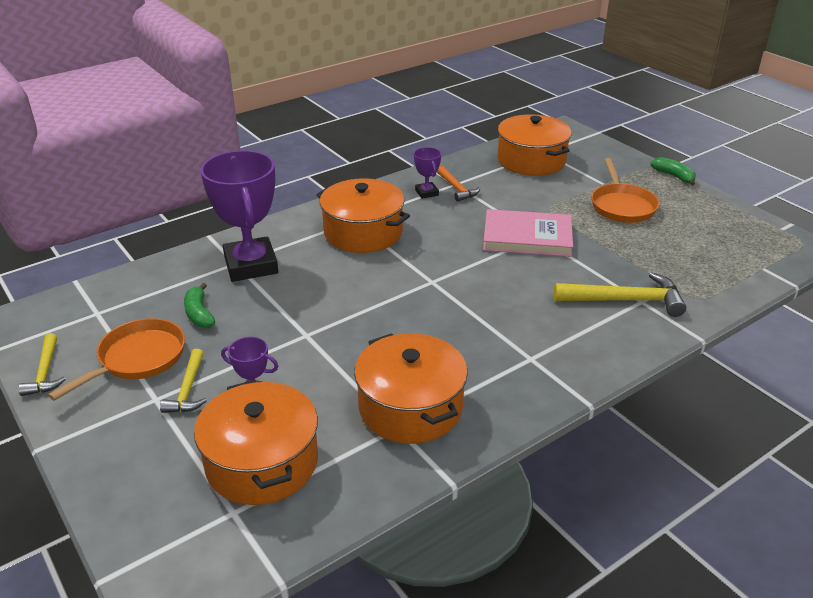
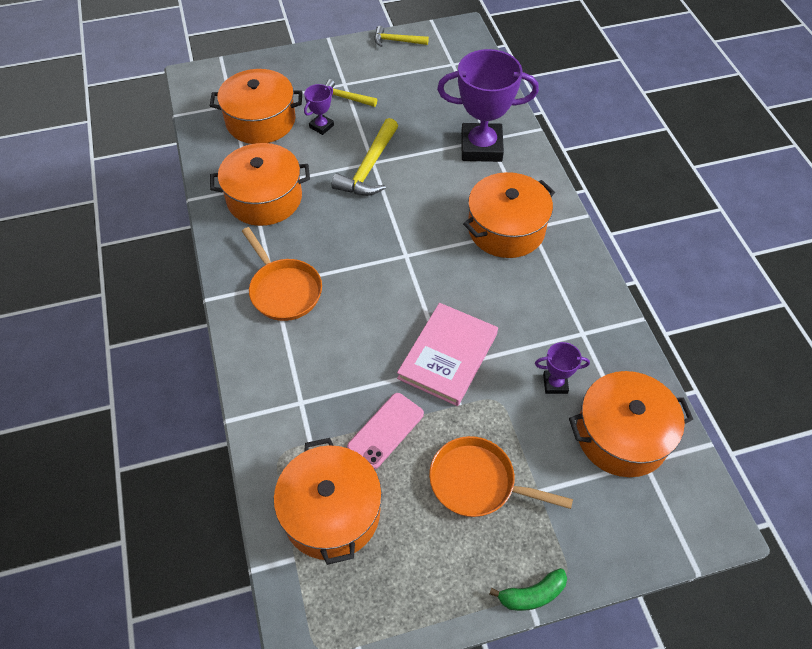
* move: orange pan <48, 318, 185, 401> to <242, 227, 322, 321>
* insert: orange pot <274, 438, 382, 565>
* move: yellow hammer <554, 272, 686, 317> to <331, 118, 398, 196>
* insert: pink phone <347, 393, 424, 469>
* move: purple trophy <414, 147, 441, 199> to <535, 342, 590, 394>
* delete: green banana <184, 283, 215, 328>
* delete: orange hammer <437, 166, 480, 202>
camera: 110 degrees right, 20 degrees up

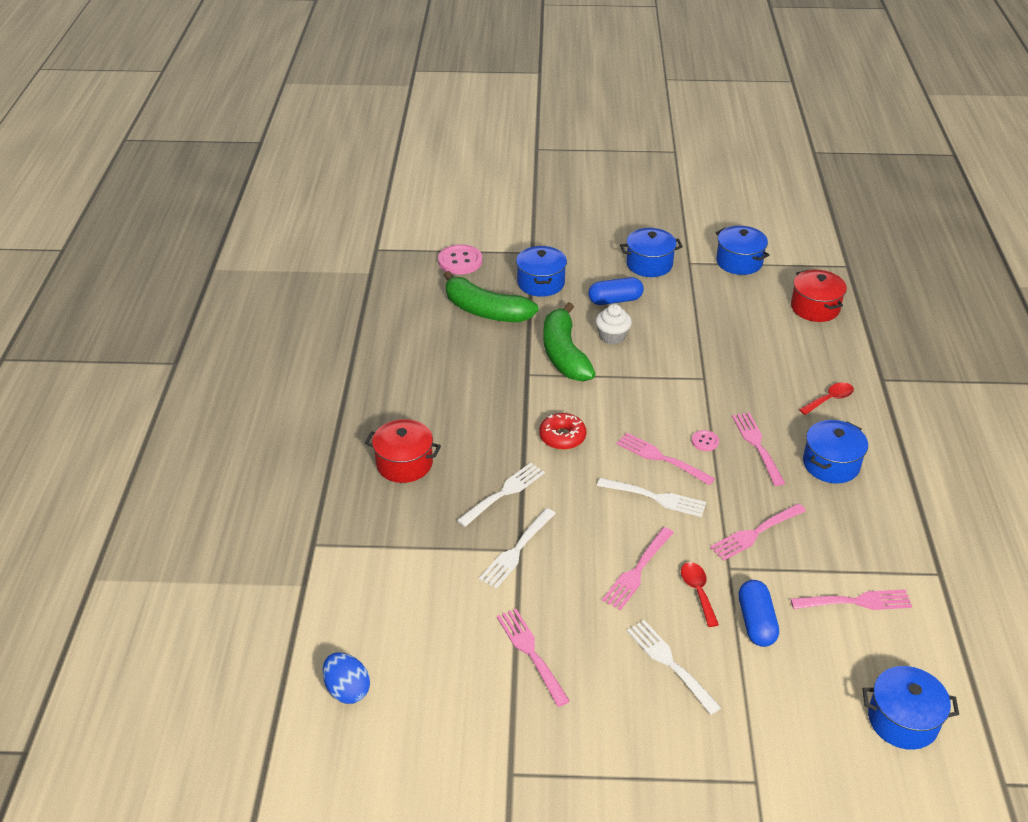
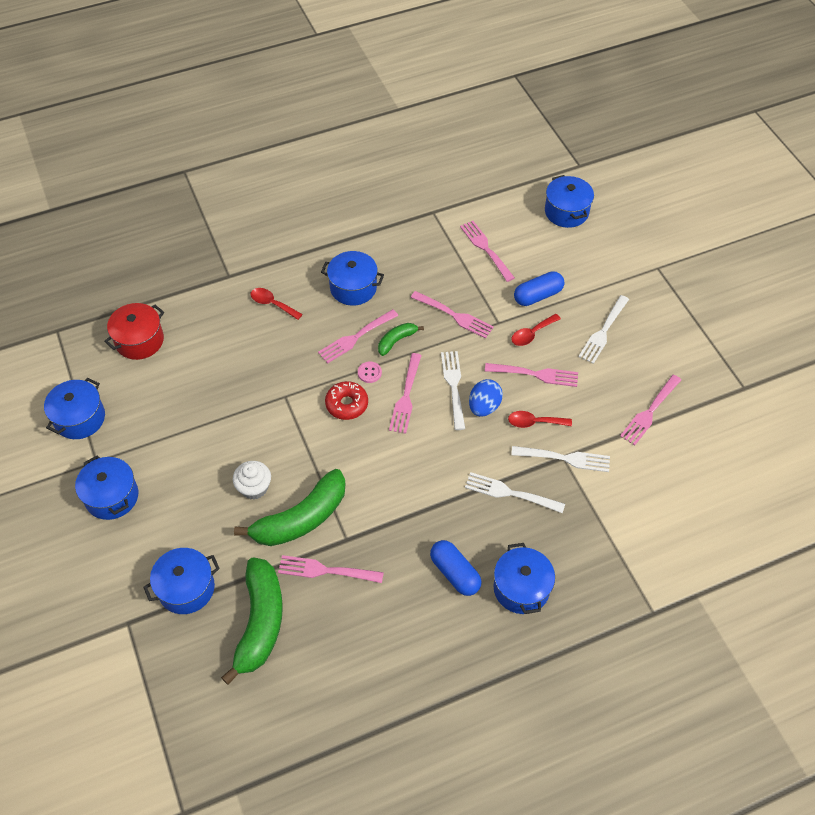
* insert: pink fork <278, 555, 384, 583>
* move: red donut <539, 413, 586, 450> to <325, 381, 368, 420>
* insert: green banana <378, 323, 424, 356>
* move: blue capsule <588, 277, 644, 305> to <430, 540, 482, 596>
* move: blue egg <323, 653, 370, 704> to <469, 379, 503, 417>
* recolor: red pot <365, 419, 441, 483> to blue pot <493, 543, 555, 614>
* insert: red spoon <508, 411, 572, 428>
* delete: pink button <438, 244, 482, 274>
camera: 115 degrees left, 15 degrees up

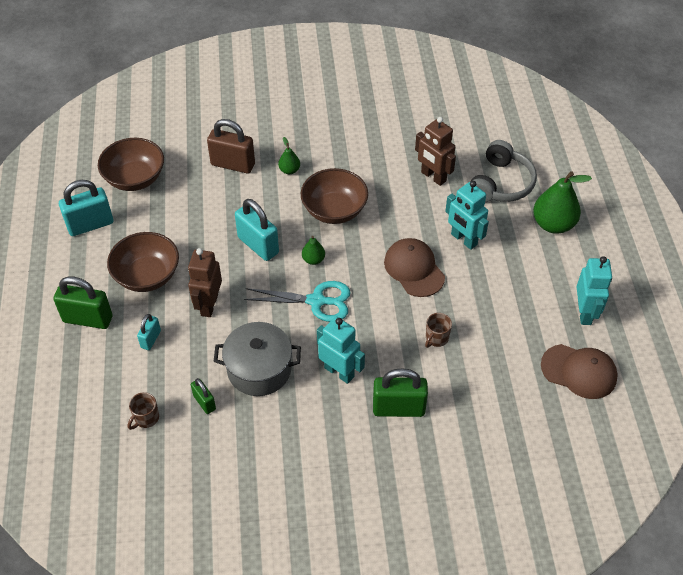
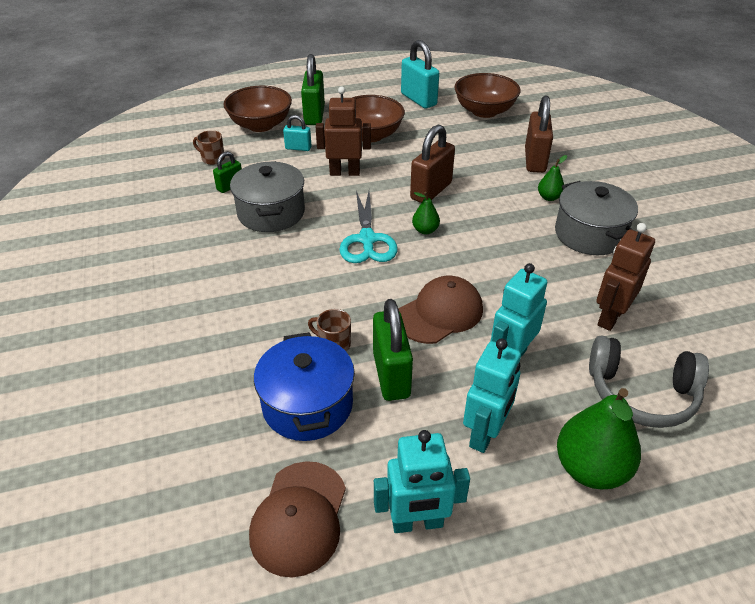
* move: brown bowl <301, 168, 368, 224> to <223, 86, 292, 132>
* insert: blue pot <254, 332, 355, 441>
* move: green padlock <373, 368, 428, 417> to <373, 299, 413, 401>
* recolor: turquoise padlock <235, 199, 279, 261> to brown padlock <410, 124, 455, 203>
* move: turquoise robot <317, 317, 365, 384> to <463, 339, 521, 453>
* insert: grey pot <555, 181, 638, 255>
camera: 80 degrees right, 10 degrees down

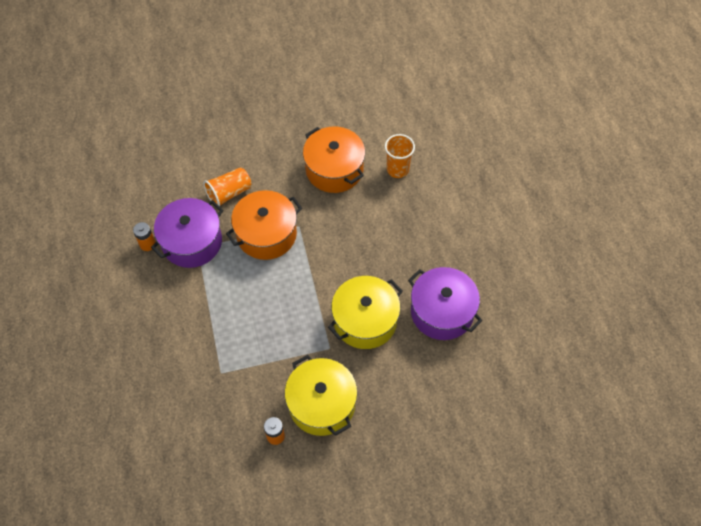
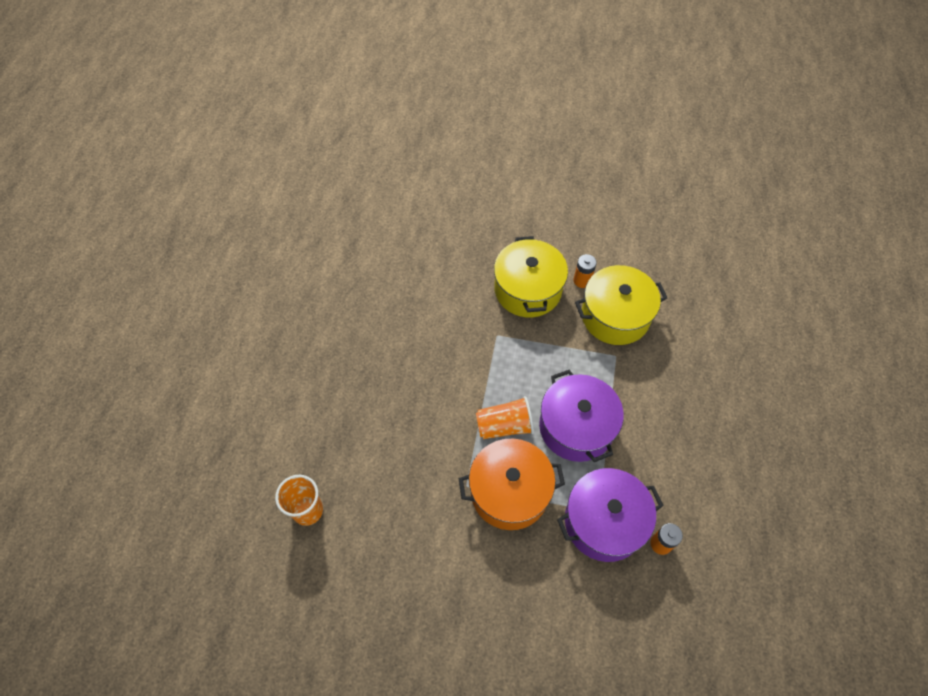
* move: orange cup <203, 167, 251, 206> to <476, 396, 534, 439>
* move: purple pot <408, 267, 483, 340> to <539, 370, 624, 462>
* move: yellow pot <328, 276, 403, 349> to <575, 265, 667, 345>
* delete: orange pot <303, 127, 365, 193>
camera: 155 degrees left, 0 degrees up

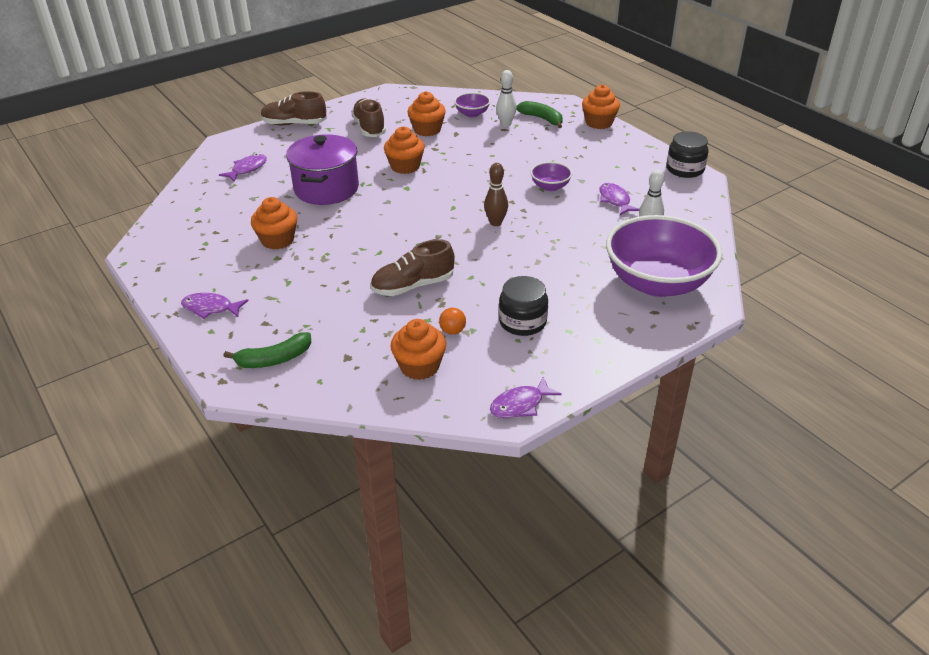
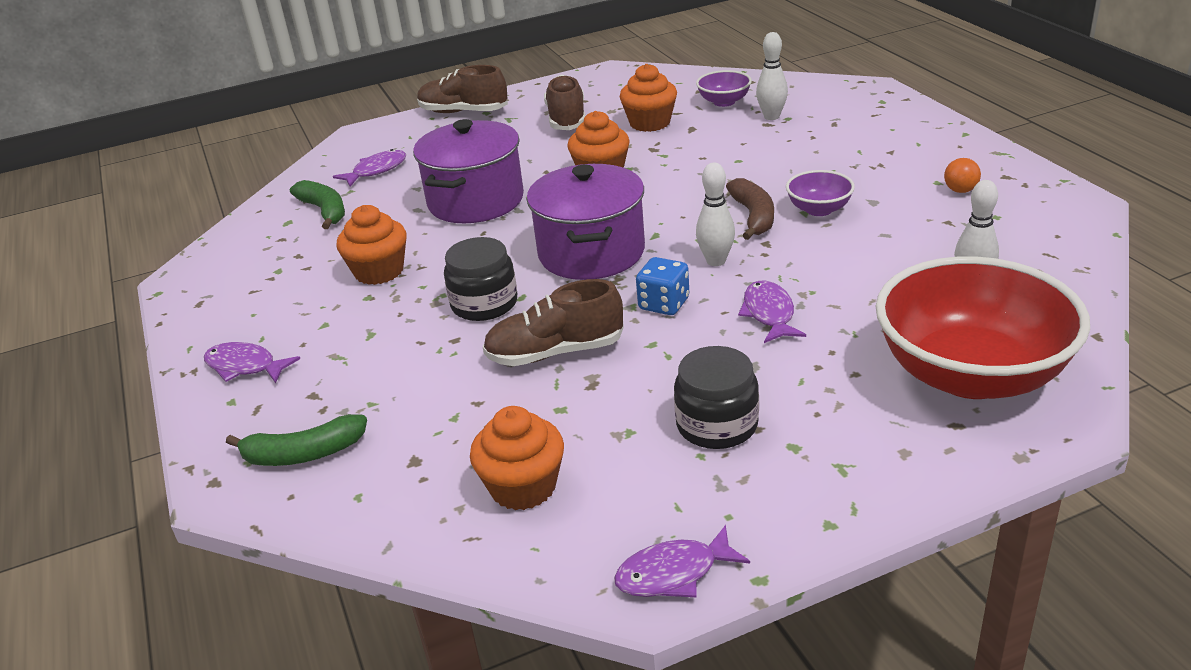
* move: green banana <516, 101, 563, 128> to <290, 180, 345, 229>
* move: black jar <667, 131, 708, 178> to <444, 237, 517, 321>
* insert: purple pot <527, 164, 645, 280>
* insert: blue dice <636, 257, 689, 315>
* recolor: brown bowling pin <484, 163, 508, 226> to white bowling pin <696, 163, 735, 266>
* insert: brown banana <726, 178, 774, 240>
* move: purple fish <600, 183, 640, 215> to <738, 281, 806, 343>
* recolor: purple bowl <606, 215, 722, 297> to red bowl <876, 256, 1090, 399>
* move: orange ball <439, 308, 466, 334> to <944, 158, 981, 193>
* delete: orange cupcake <582, 84, 620, 129>
camera: 15 degrees right, 5 degrees down

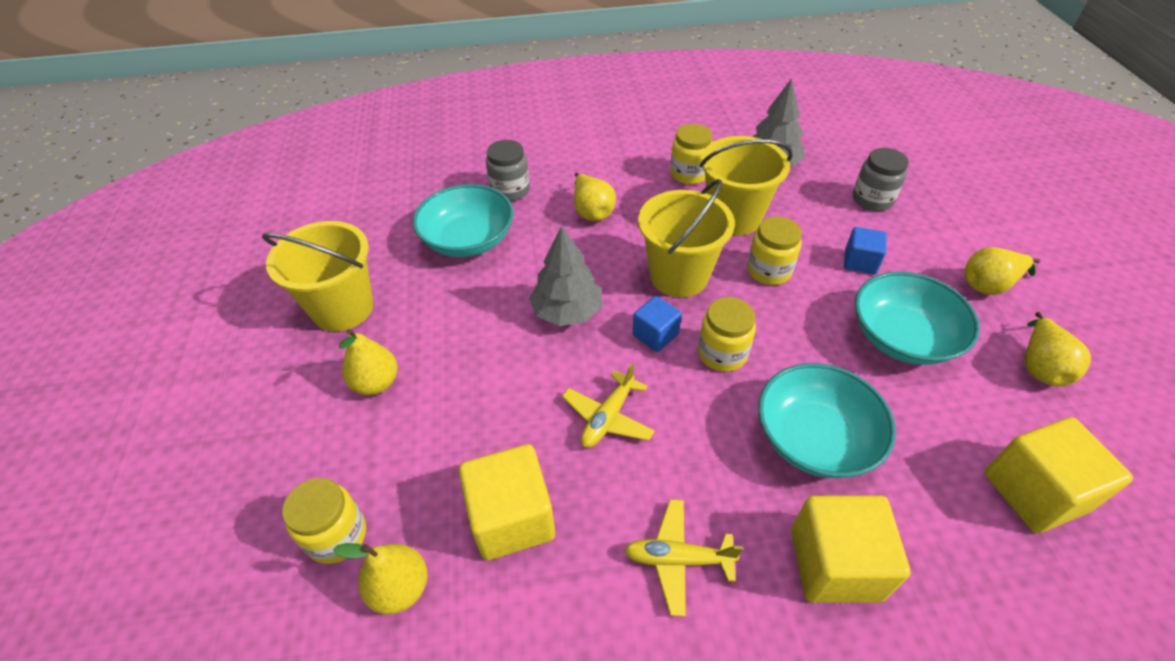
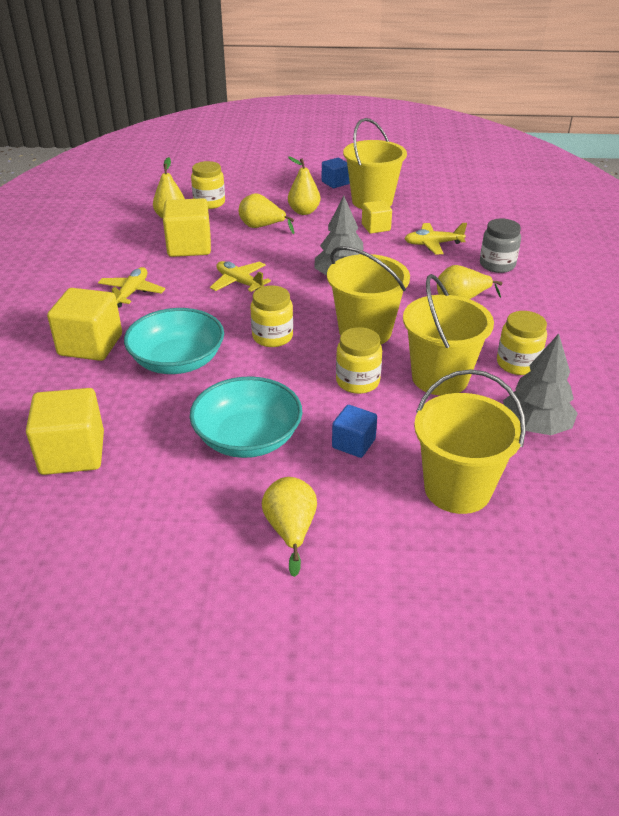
* move: yellow pear <1024, 312, 1091, 386> to <239, 193, 294, 234>
* move: blue cube <633, 296, 682, 352> to <322, 158, 350, 188>
* insert: yellow cube <362, 200, 392, 234>
* replace: turquoise bowl <413, 184, 514, 257> to yellow plane <404, 223, 467, 255>
* replace: grey jar <853, 148, 909, 211> to yellow bucket <414, 369, 526, 514>
camera: 100 degrees right, 10 degrees down

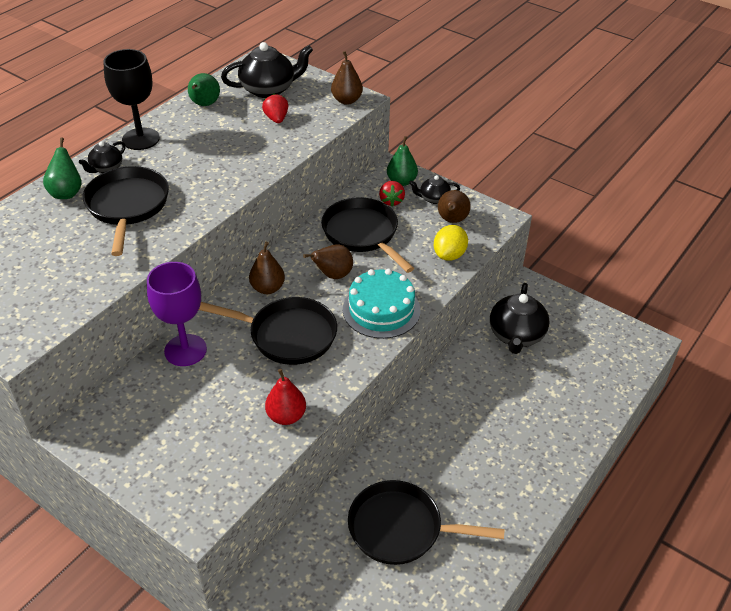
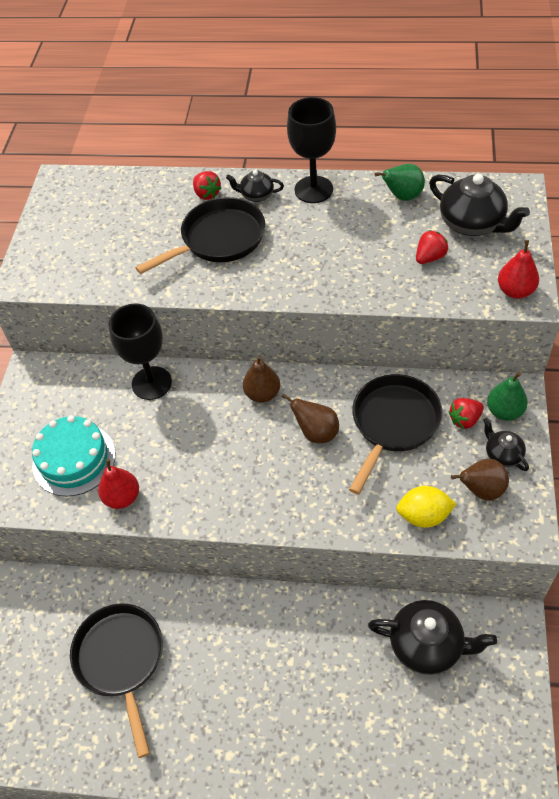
* move: turquoise cake <343, 269, 421, 339> to <32, 415, 115, 496>
* recolor: purple goblet <147, 262, 207, 366> to black goblet <109, 303, 172, 400>
* replace: green pear <43, 137, 82, 199> to red strawberry <193, 171, 221, 200>
* rotate: black teapot <490, 283, 549, 354> = <368, 600, 497, 675> 150 degrees counterclockwise
* recolor: brown pear <331, 51, 363, 105> to red pear <498, 240, 539, 299>
* delete: black pan <199, 297, 337, 365>
camera: 65 degrees right, 10 degrees up

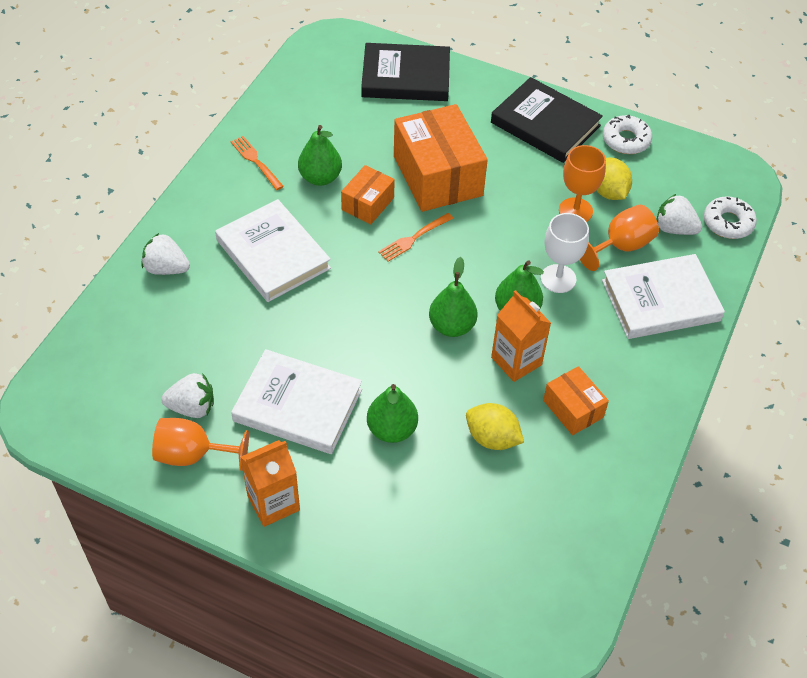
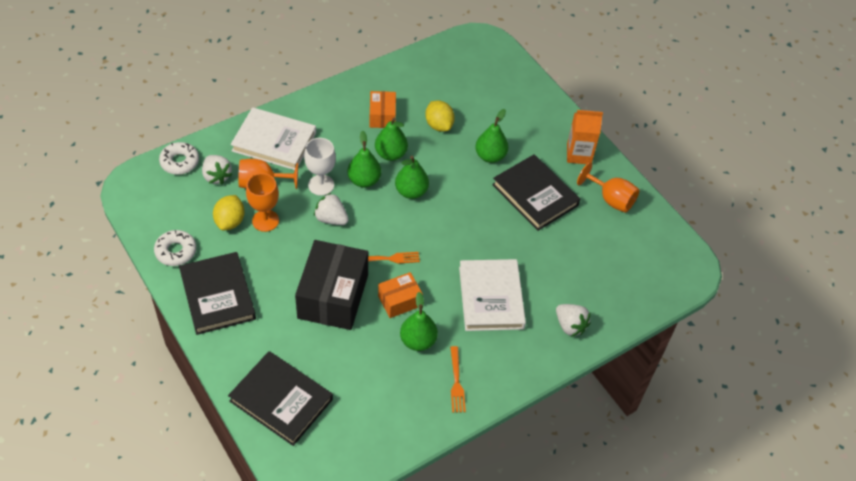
* recolor: orange box <394, 104, 488, 212> to black box <295, 240, 368, 330>
* move: white strawberry <161, 373, 214, 418> to <314, 193, 349, 225>
* replace: orange carton <491, 290, 551, 382> to green pear <375, 118, 408, 161>
* recolor: white book <231, 349, 362, 454> to black book <492, 154, 580, 231>
camera: 150 degrees left, 0 degrees up

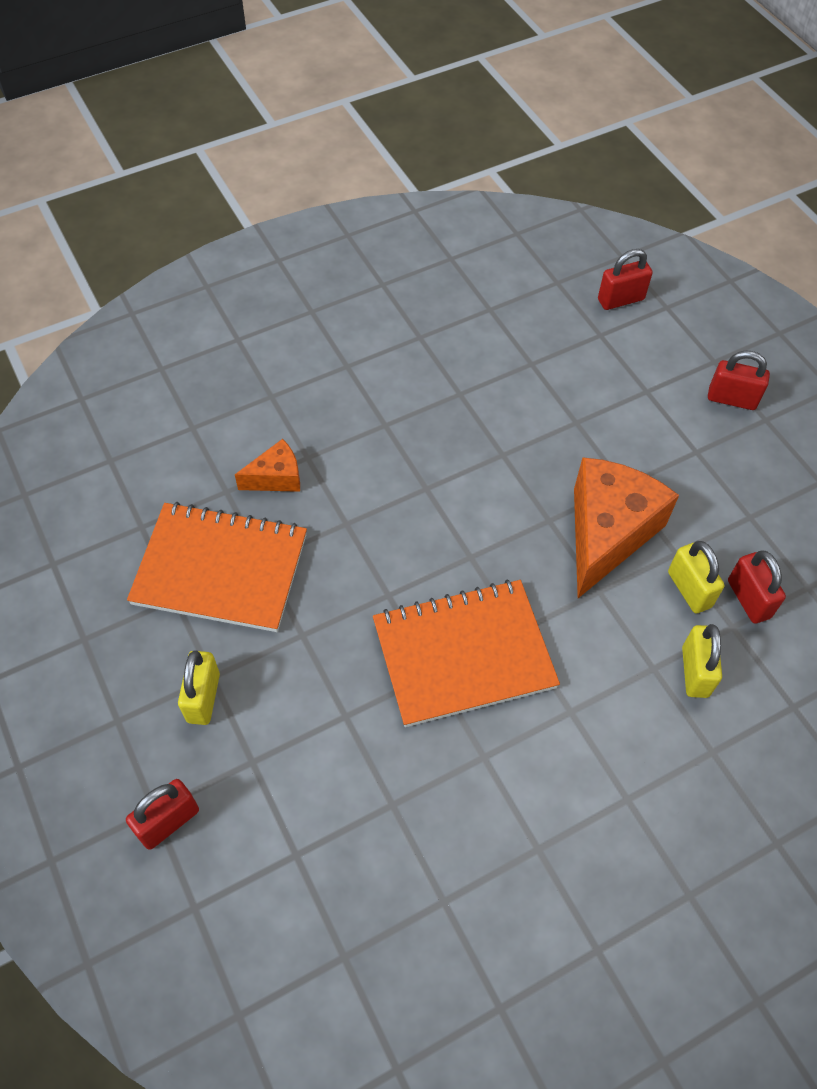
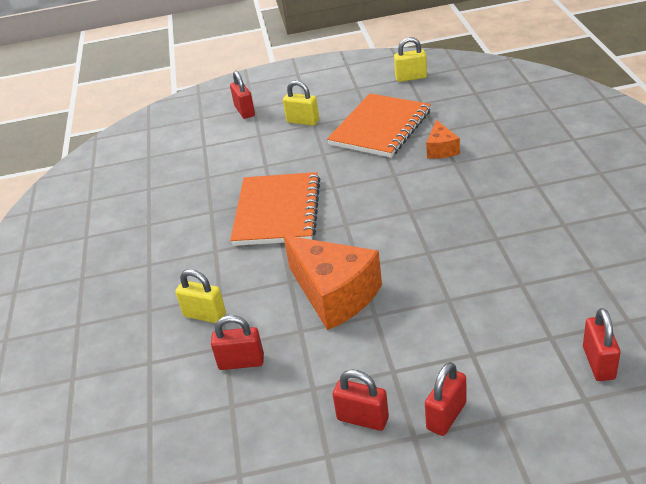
* insert: red padlock <333, 370, 389, 431>
* move: yellow padlock <668, 541, 724, 613> to <394, 37, 427, 82>
camera: 115 degrees right, 20 degrees down

